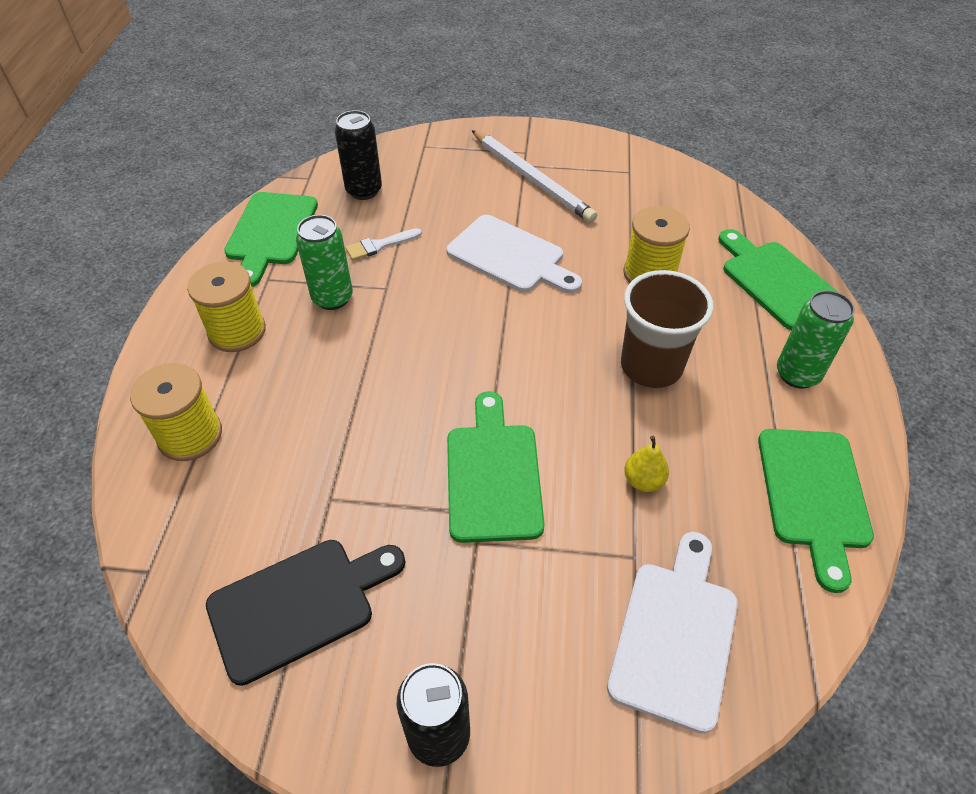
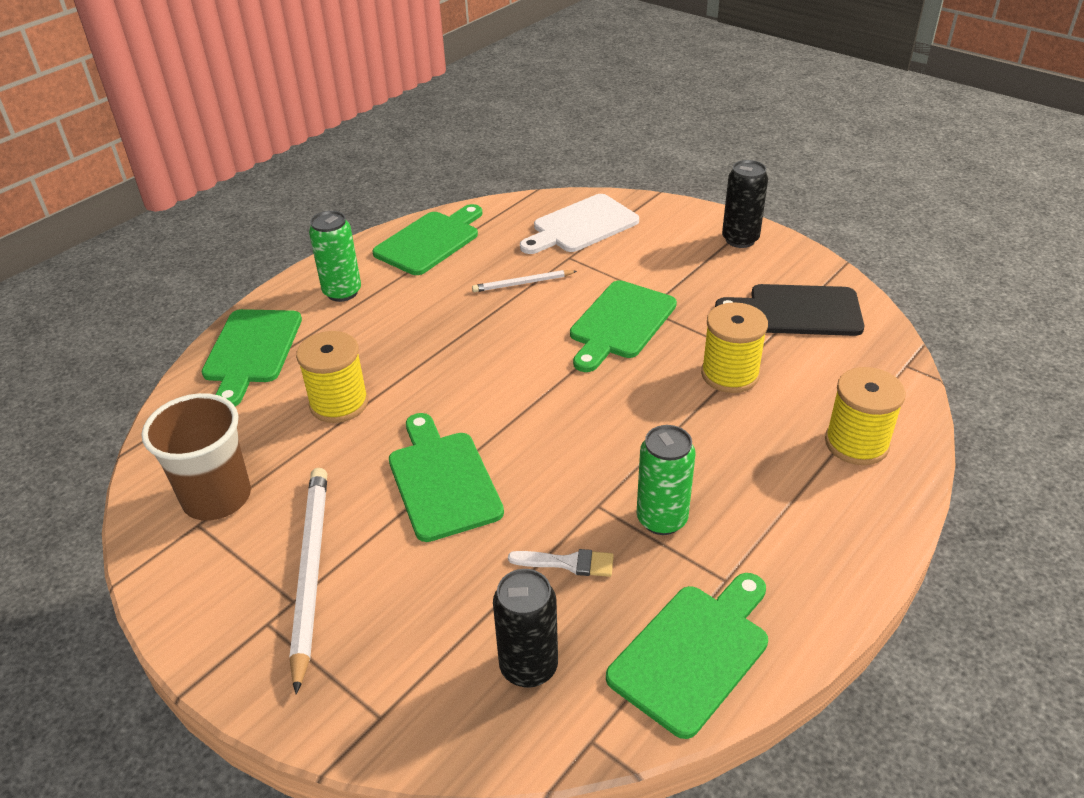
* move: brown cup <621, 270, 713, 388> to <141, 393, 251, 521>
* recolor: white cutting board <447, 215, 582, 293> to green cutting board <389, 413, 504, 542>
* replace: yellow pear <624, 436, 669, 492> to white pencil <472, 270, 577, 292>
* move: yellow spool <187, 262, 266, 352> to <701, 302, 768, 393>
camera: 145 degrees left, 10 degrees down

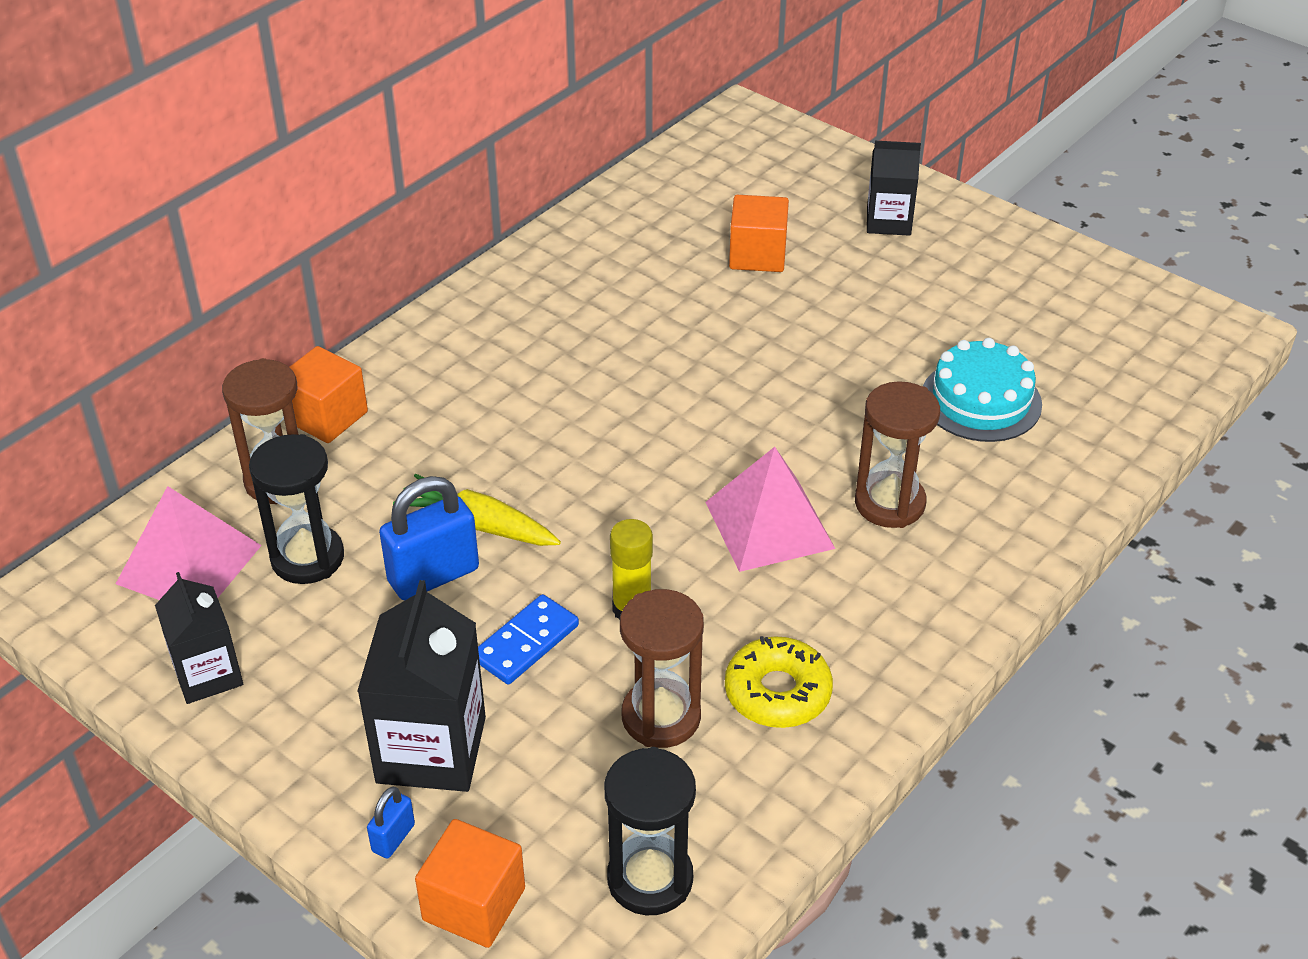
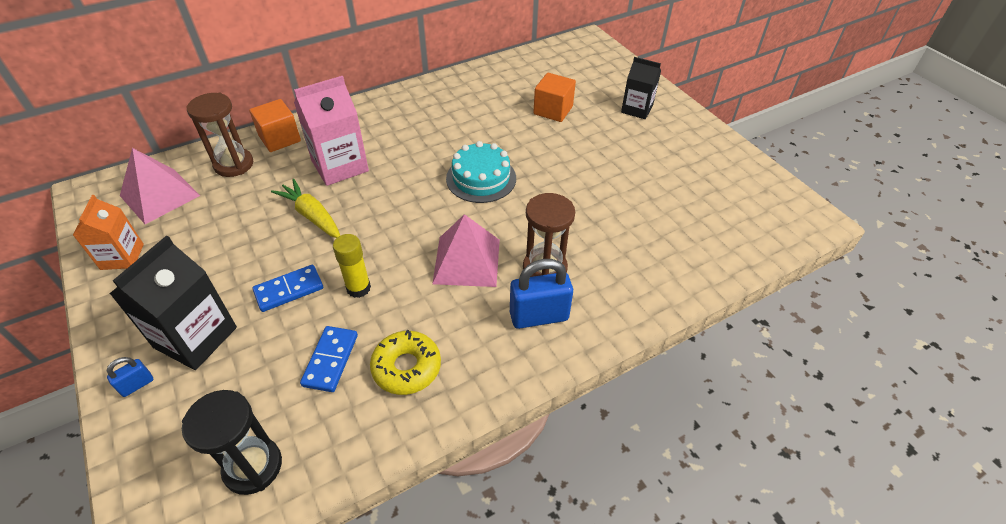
* recolor: black carton <155, 572, 243, 704> to orange carton <73, 195, 144, 270>
* insert: pink carton <294, 76, 369, 186>
* replace: brown hourglass <620, 589, 704, 748> to blue domino <300, 326, 358, 392>
* move: turquoise cake <923, 338, 1042, 442> to <446, 141, 516, 203>
* move: blue padlock <379, 476, 479, 600> to <510, 259, 573, 329>
* delete: black hourglass <249, 434, 344, 584>
* delete: orange cube <415, 819, 525, 948>
camera: 20 degrees right, 5 degrees up

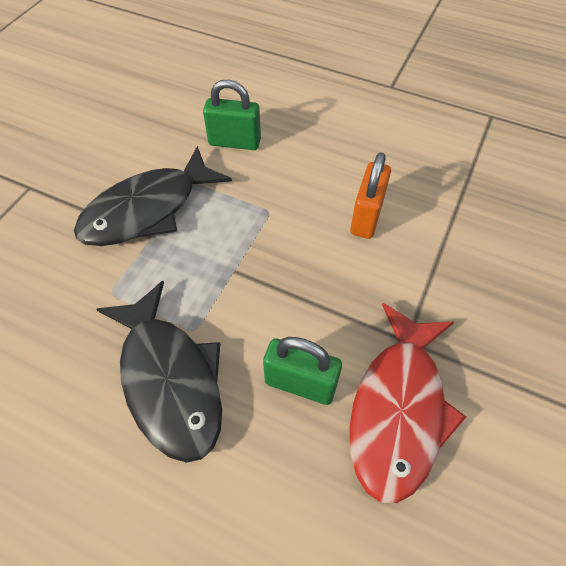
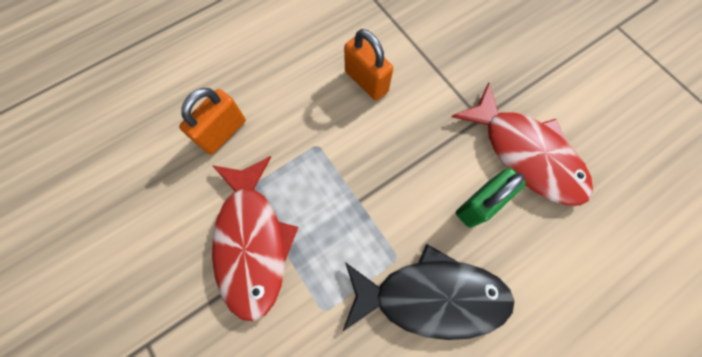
* recolor: green padlock <203, 79, 261, 150> to orange padlock <179, 88, 246, 155>
* recolor: black fish <74, 146, 232, 246> to red fish <212, 156, 298, 321>
camera: 60 degrees left, 15 degrees up

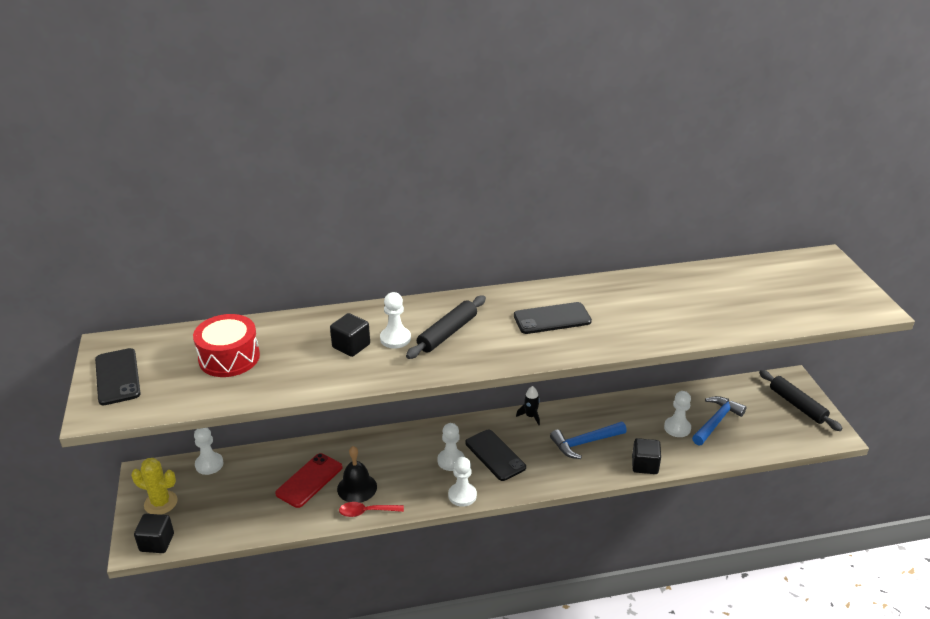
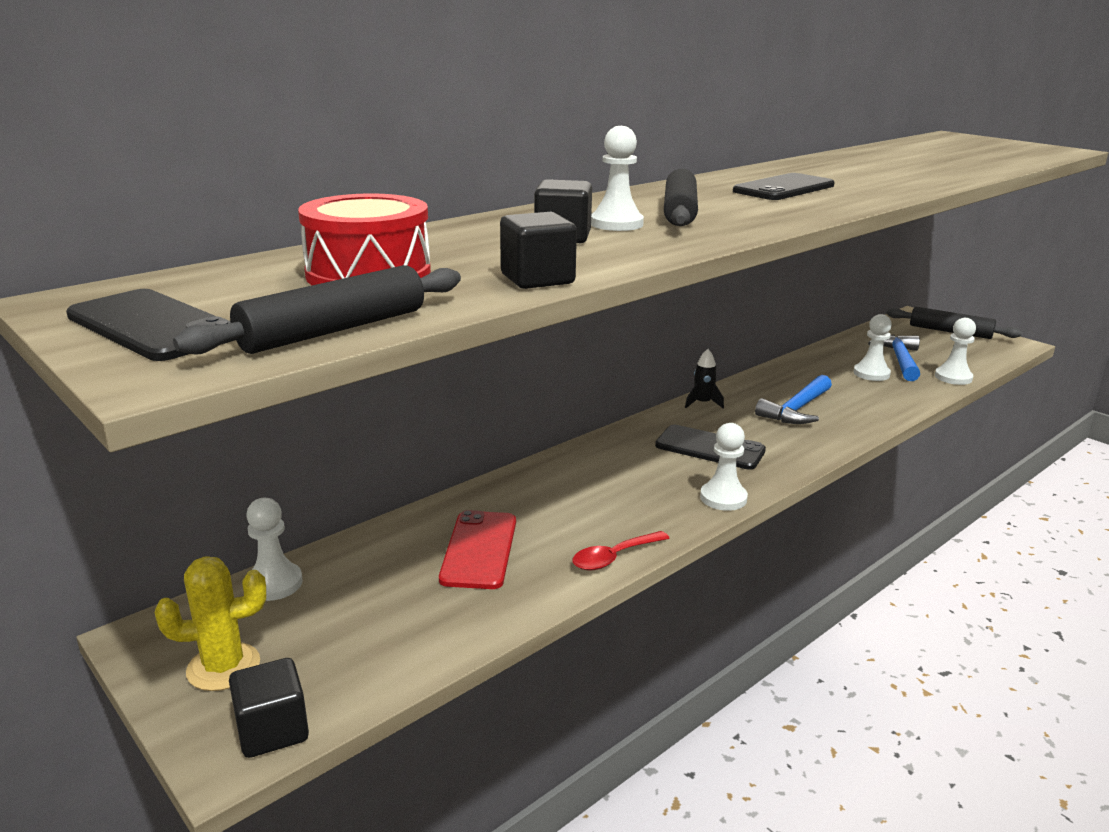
* insert: black rolling pin <173, 265, 461, 355>
* move: black cube <632, 438, 661, 474> to <500, 212, 577, 289>
* move: white pawn <438, 423, 465, 471> to <935, 318, 976, 385>
* delete: black bell <337, 446, 377, 503>
camera: 30 degrees left, 10 degrees down

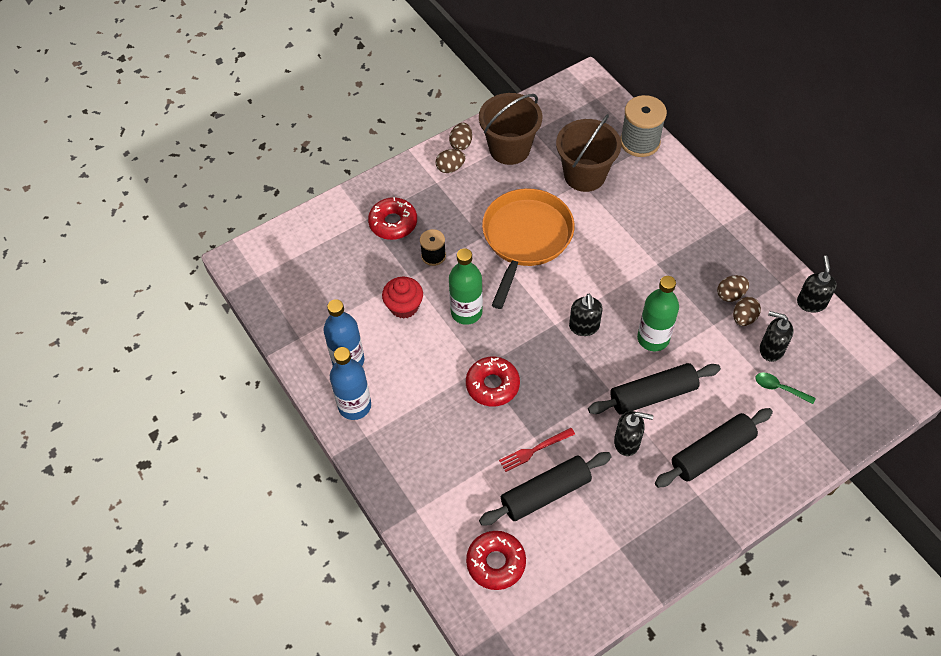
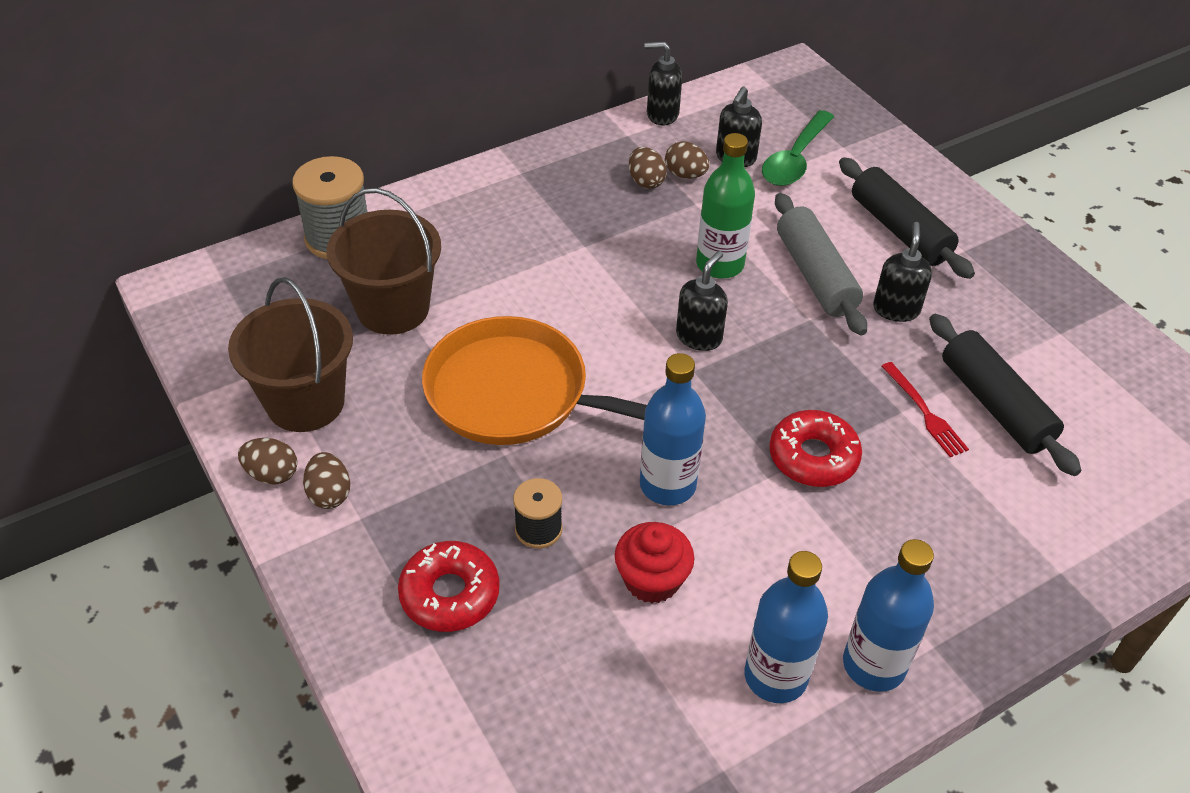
* recolor: green bottle <449, 248, 483, 325> to blue bottle <640, 353, 706, 505>
* rotate: black soap dispenser <569, 294, 603, 336> = <676, 251, 728, 351> 60 degrees counterclockwise
* resize: green spoon <755, 373, 816, 404> = <762, 110, 834, 186> x1.75
* recolor: black rolling pin <588, 363, 721, 415> to grey rolling pin <775, 193, 867, 335>
* delete: red donut <466, 531, 526, 590>
camera: 90 degrees left, 10 degrees down

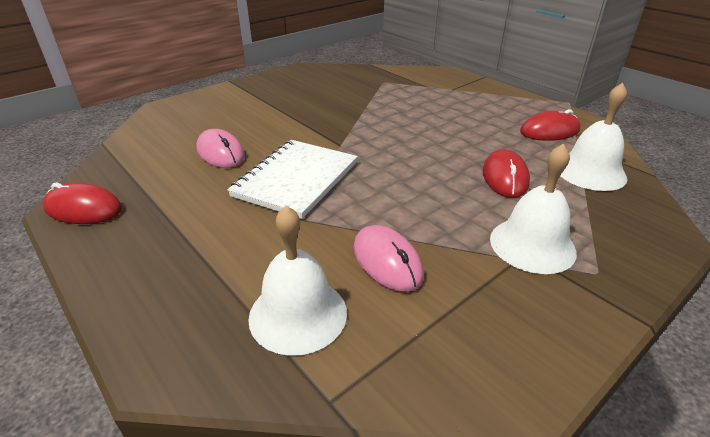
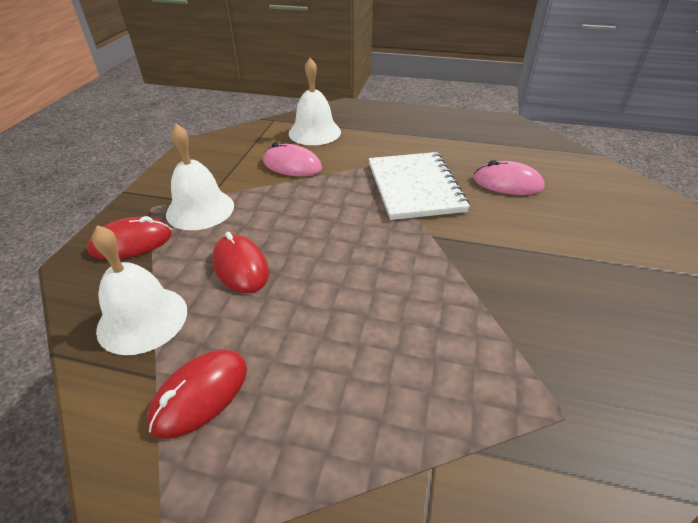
* move: red mouse <43, 183, 122, 224> to <87, 216, 172, 260>
camera: 145 degrees right, 5 degrees up

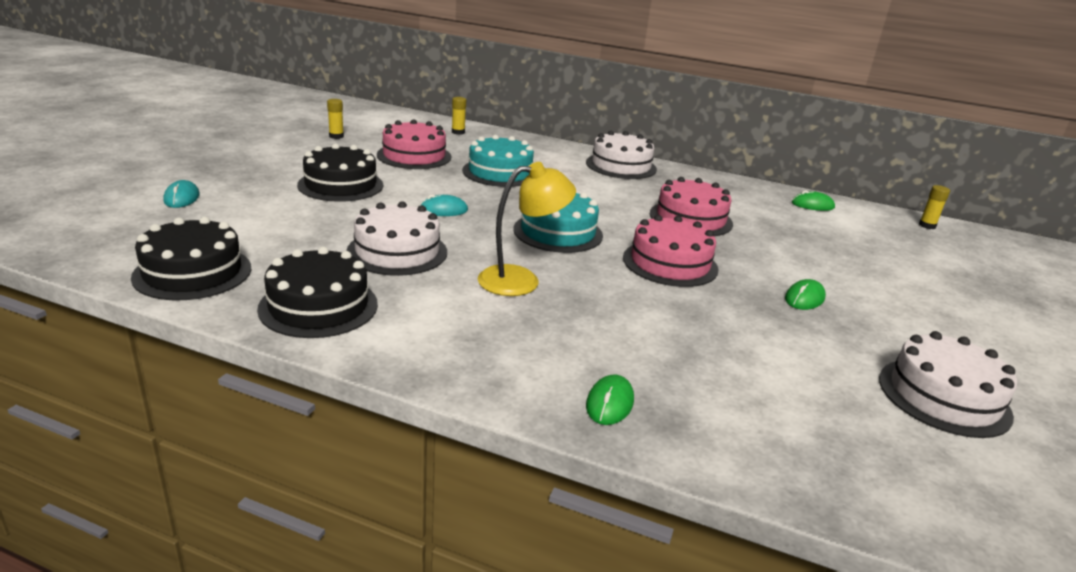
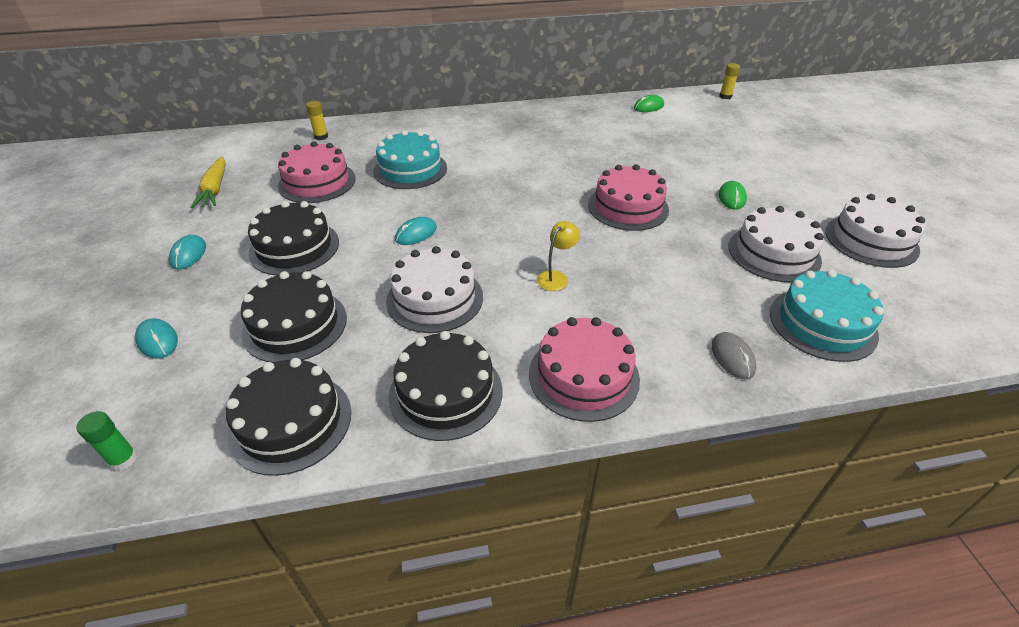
* insert: green glue stick <76, 411, 137, 471>
* insert: turquoise mouse <169, 235, 206, 270>
* replace: yellow glue stick <327, 99, 344, 139> to yellow carrot <190, 156, 225, 208>
* insert: black cake <241, 271, 347, 363>
* move: pink cake <650, 177, 733, 236> to <529, 317, 640, 422>
* resize: yellow lamp <478, 162, 576, 296> = <537, 221, 580, 291> x0.58
* recolor: green mouse <586, 374, 634, 425> to grey mouse <711, 332, 756, 379>
* move: white cake <586, 131, 657, 179> to <728, 206, 824, 282>
* move: turquoise cake <513, 192, 603, 253> to <770, 270, 884, 362>
camera: 30 degrees left, 15 degrees up

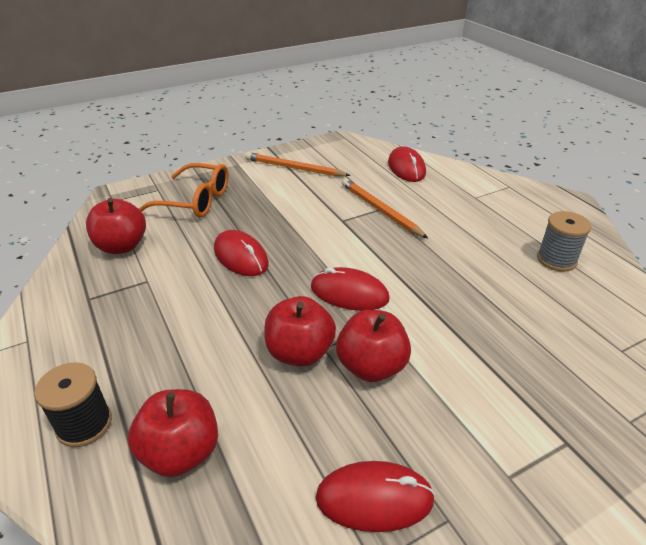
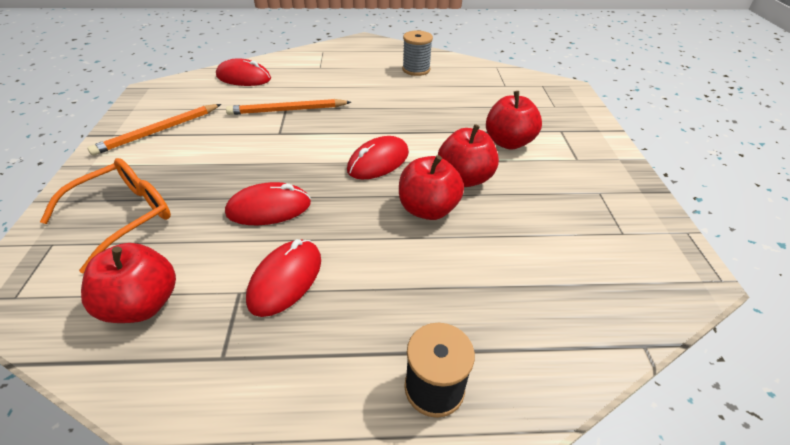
* move: red mouse <316, 461, 435, 532> to <246, 239, 321, 317>
* move: red apple <128, 389, 218, 477> to <486, 91, 542, 150>
camera: 65 degrees left, 5 degrees up

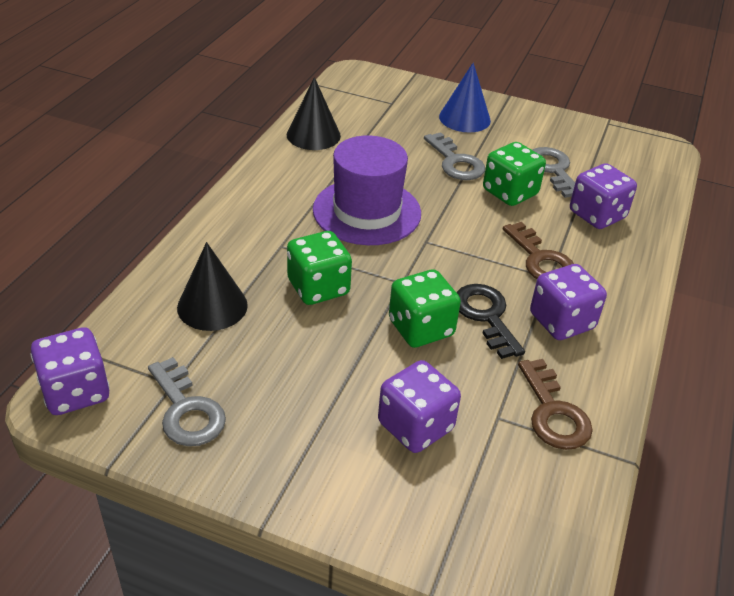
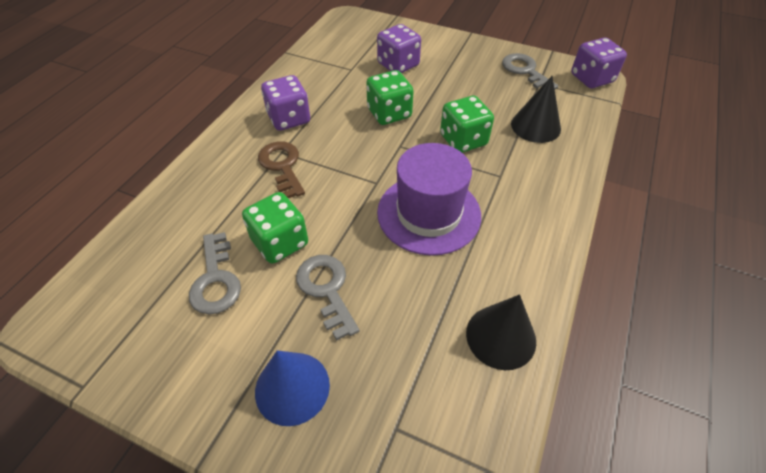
* delete: black key <456, 284, 525, 359>
* delete: brown key <518, 359, 593, 450>
* delete: purple dice <570, 163, 637, 229>
camera: 175 degrees left, 10 degrees up

